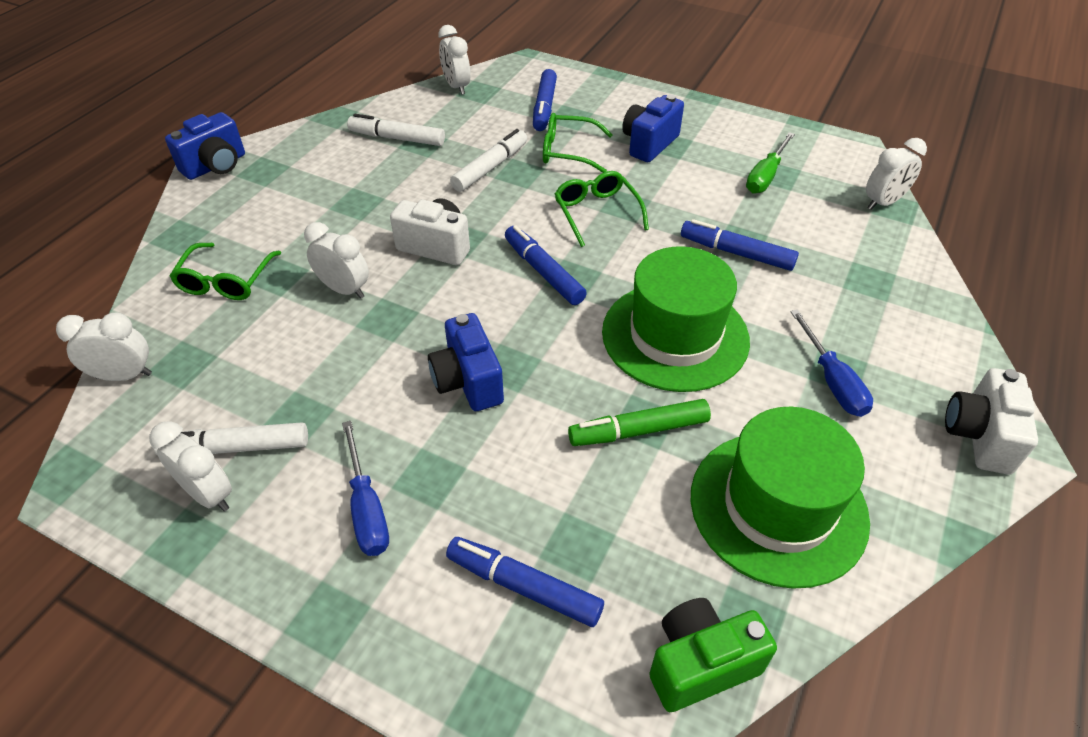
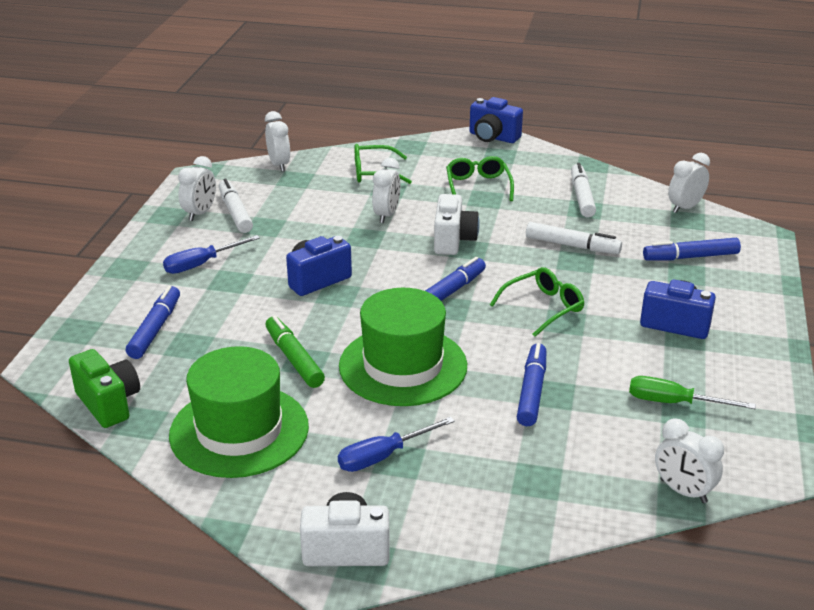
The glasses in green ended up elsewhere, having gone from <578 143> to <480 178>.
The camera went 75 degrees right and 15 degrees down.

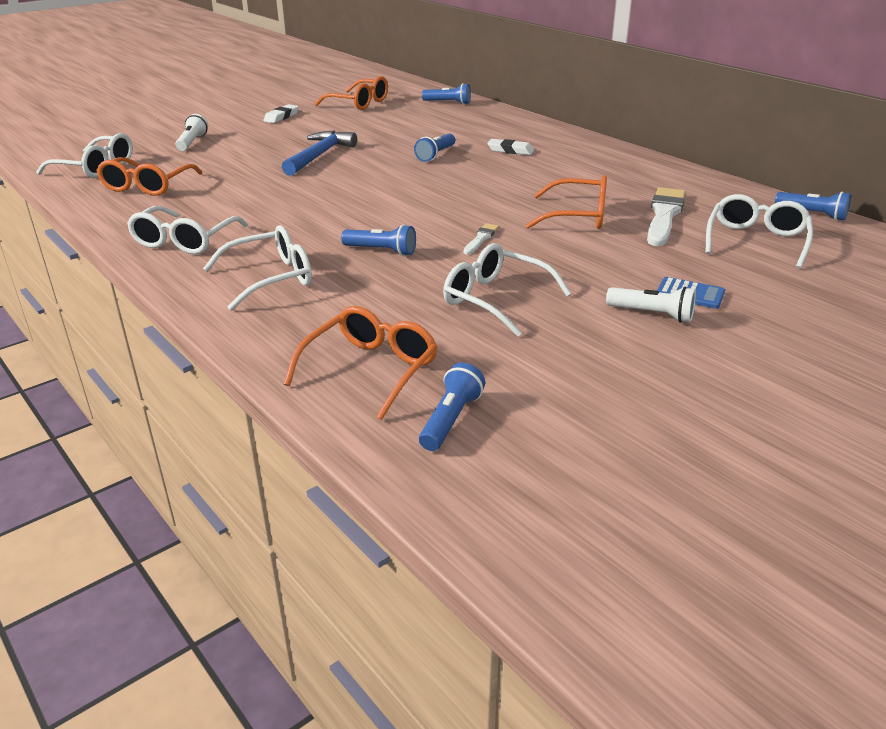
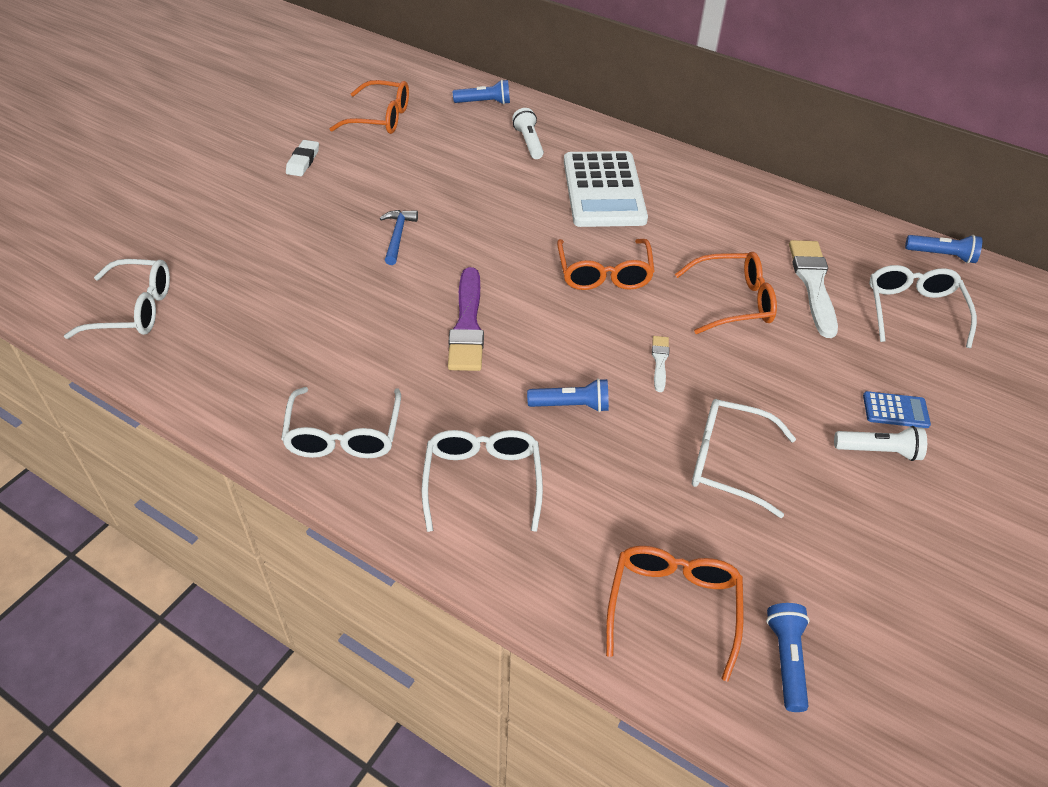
The flashlight in white ended up elsewhere, having gone from <191 132> to <528 133>.
The size of the hammer in blue at <319 153> changed by a factor of 0.63.
The second view lost the flashlight in blue at <434 148>.
Where the eraser in white stood at <510 147>, the calculator in white came to stand at <606 189>.
The glasses in orange ended up elsewhere, having gone from <149 176> to <606 264>.
The glasses in white at <257 268> ended up facing another way, 45 degrees counterclockwise from before.
The second view gained the brush in purple at <466 319>.
The camera went 20 degrees left and 15 degrees up.

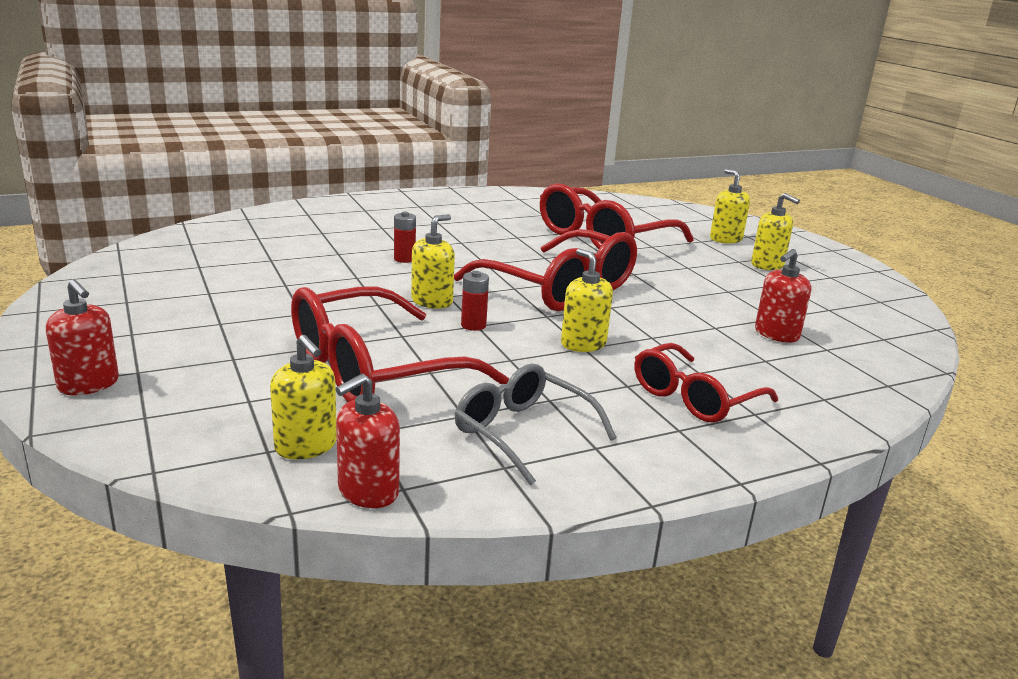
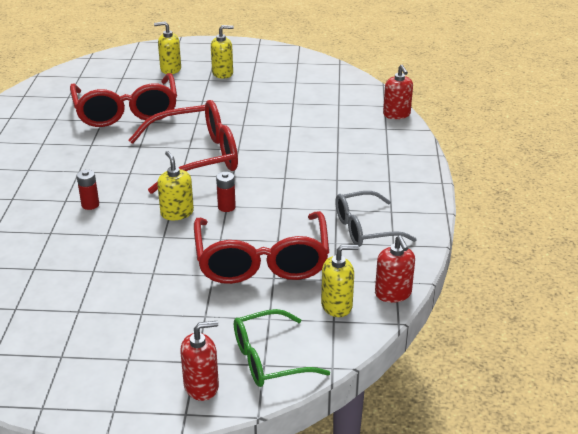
The second view lost the soap dispenser in yellow at <587 300>.
The soap dispenser in red ended up elsewhere, having gone from <783 295> to <398 91>.
The second view lost the glasses in red at <706 383>.
The second view gained the glasses in green at <282 348>.
The camera went 60 degrees left and 10 degrees up.

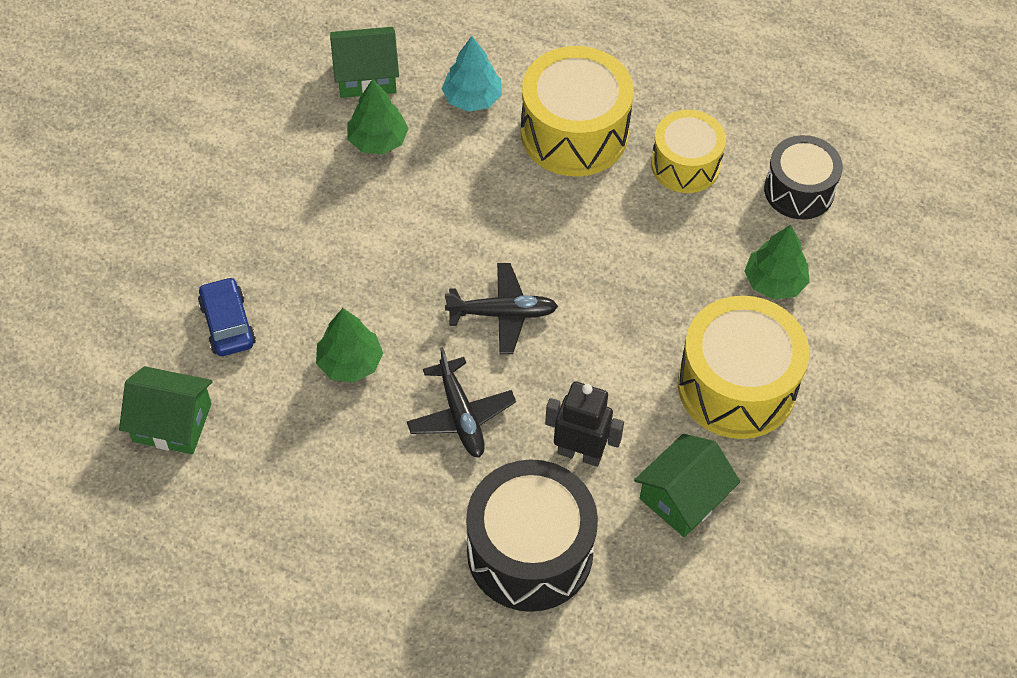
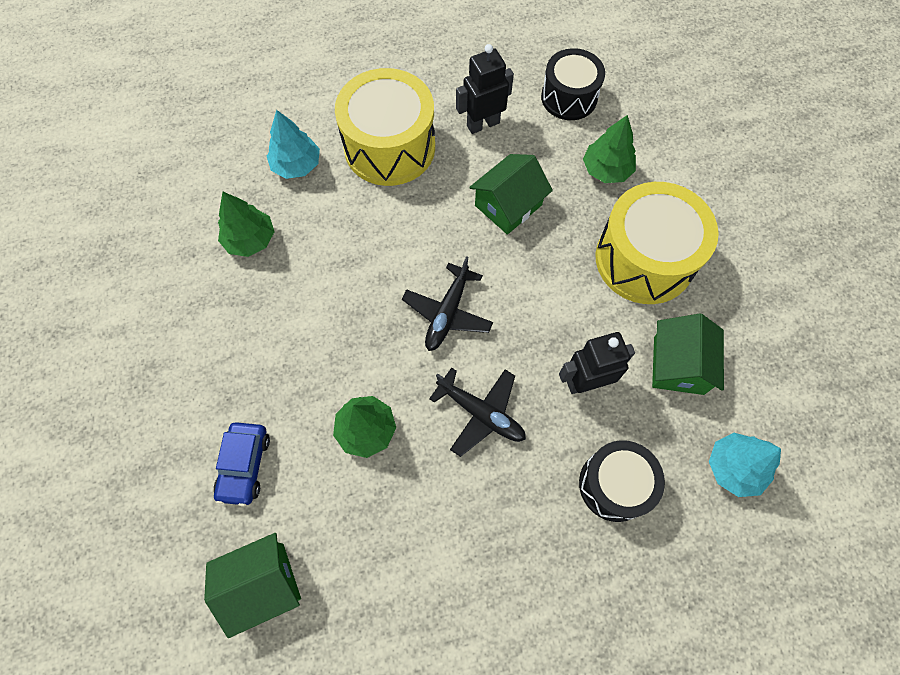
The house in green ended up elsewhere, having gone from <364 62> to <511 194>.
Where the drum in yellow stood at <688 151>, the robot in black came to stand at <485 89>.
The plane in black at <501 308> ended up facing another way, 150 degrees clockwise from before.
The car in blue at <227 316> ended up facing another way, 120 degrees counterclockwise from before.
The size of the drum in black at <532 535> changed by a factor of 0.64.
The second view gained the tree in turquoise at <745 465>.
The camera went 35 degrees left and 10 degrees up.

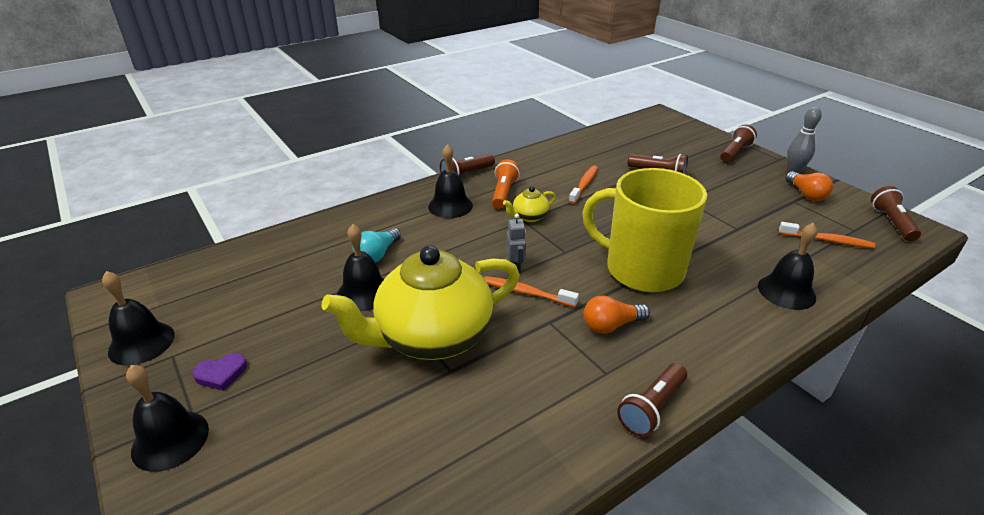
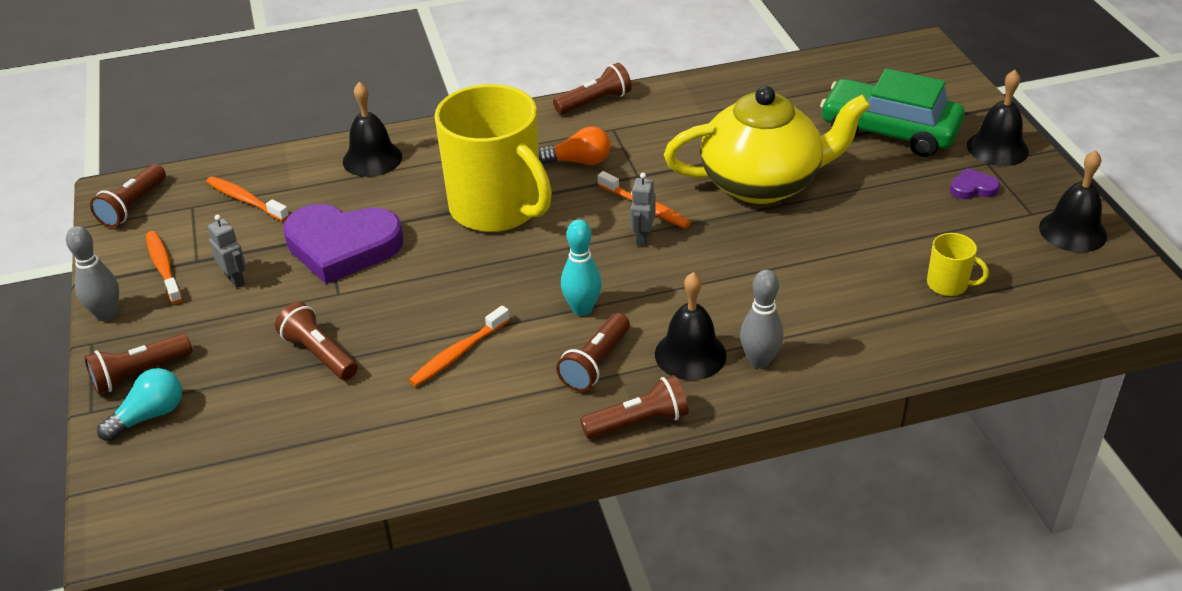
What was the flashlight in orange at <506 184> turned into the flashlight in brown at <593 352>.
Where the light bulb in orange stood at <809 186>, the toothbrush in orange came to stand at <164 267>.
Where the teapot in yellow stood at <529 204>, the bowling pin in turquoise came to stand at <581 267>.
The second view lost the bell in black at <360 267>.
The light bulb in turquoise ended up elsewhere, having gone from <376 245> to <139 404>.
The second view gained the car in green at <892 112>.
The second view gained the heart in purple at <343 244>.
The second view gained the robot in grey at <227 251>.
The second view gained the mug in yellow at <958 264>.
The second view gained the bowling pin in grey at <762 319>.
The camera went 160 degrees left and 5 degrees up.

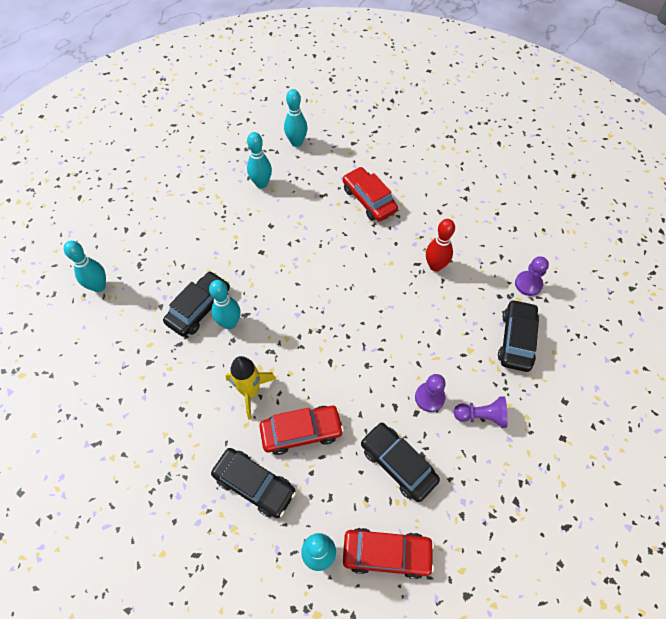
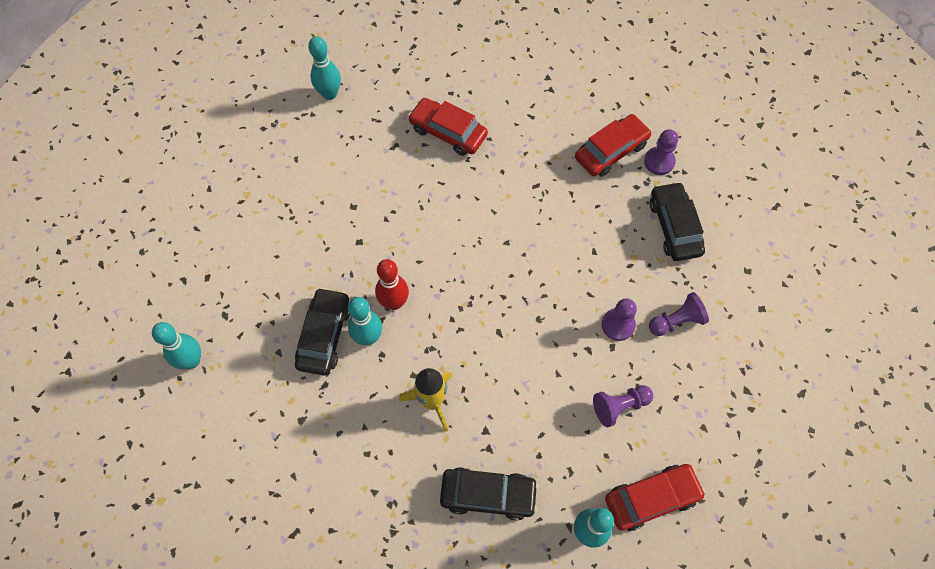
The second view lost the bowling pin in turquoise at <259 160>.
The bowling pin in red ended up elsewhere, having gone from <440 245> to <392 284>.
The car in red ended up elsewhere, having gone from <301 430> to <613 145>.
Where the car in black stood at <400 462>, the pawn in purple came to stand at <623 406>.
The camera went 25 degrees left and 5 degrees up.

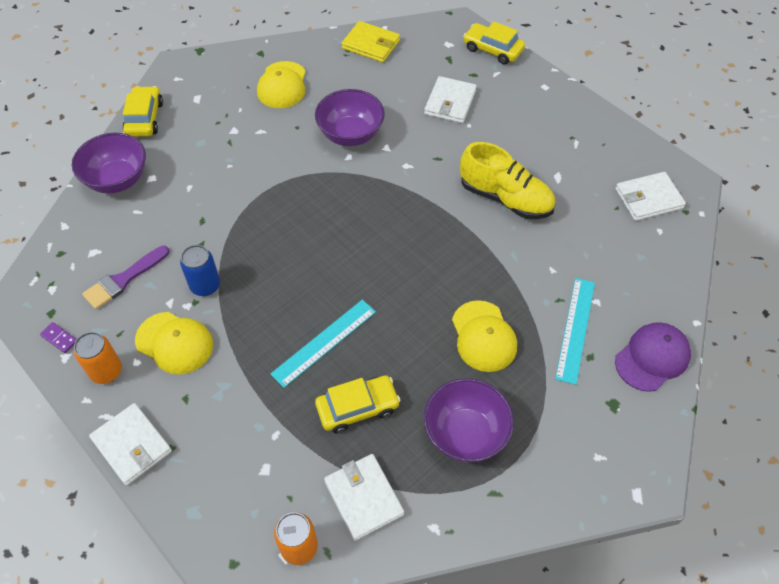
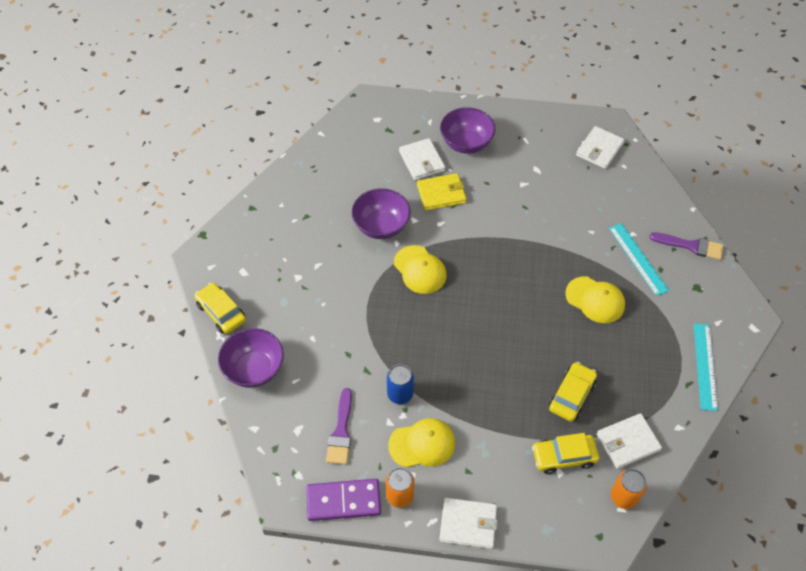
The wallet in yellow ended up elsewhere, having gone from <370 41> to <442 192>.
The car in yellow ended up elsewhere, having gone from <494 43> to <565 453>.
The cap in yellow ended up elsewhere, having gone from <281 84> to <420 269>.
The second view lost the shoe in yellow at <507 180>.
The ruler in turquoise ended up elsewhere, having gone from <323 344> to <706 367>.
The size of the domino in purple at <58 337> changed by a factor of 2.36.
Where the cap in purple stood at <653 357>, the brush in purple came to stand at <686 246>.
The bowl in purple ended up elsewhere, having gone from <469 420> to <467 130>.
The wallet in white at <364 497> ended up facing another way, 45 degrees counterclockwise from before.
The camera went 40 degrees left and 0 degrees up.

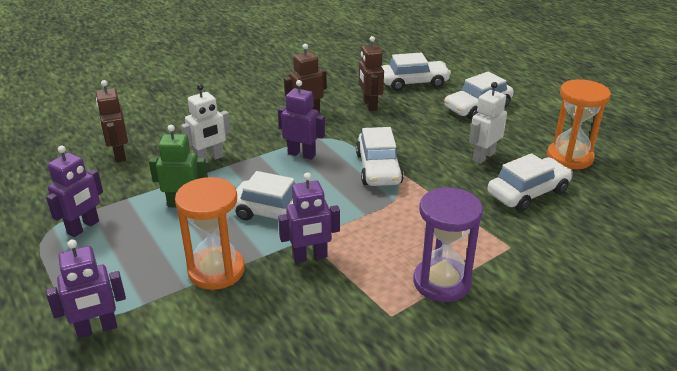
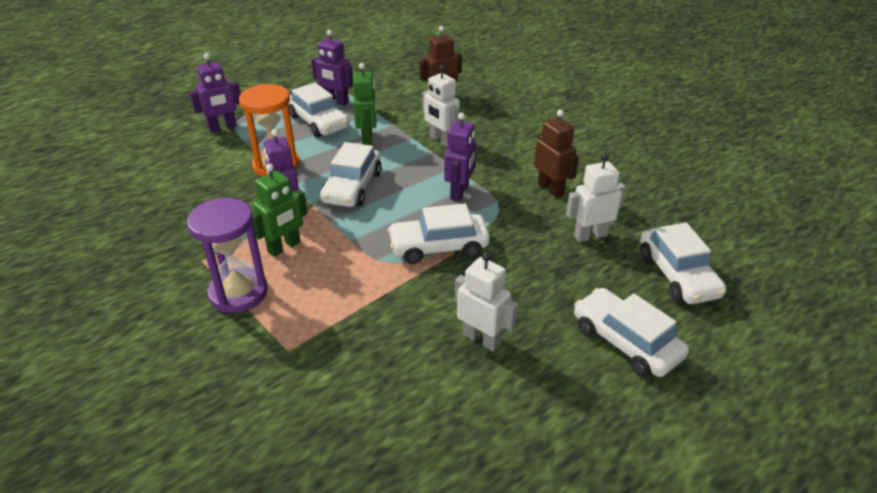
What was the robot in brown at <371 73> turned into the robot in white at <596 197>.
The second view lost the hourglass in orange at <579 124>.
The car in white ended up elsewhere, having gone from <530 182> to <318 110>.
The robot in purple at <86 288> ended up facing another way, 90 degrees counterclockwise from before.
The second view gained the robot in green at <280 210>.
The camera went 85 degrees right and 5 degrees up.

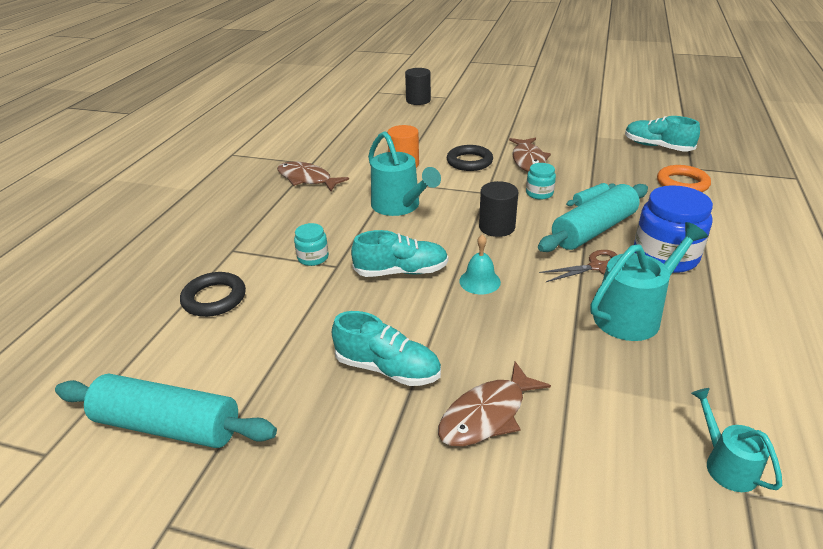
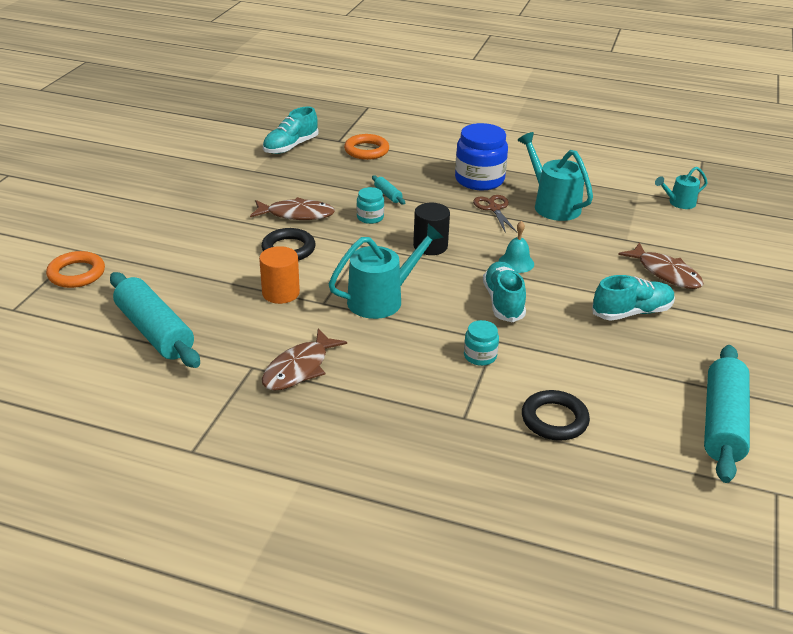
Where the cylinder in black stood at <418 86>, the ring in orange came to stand at <75 269>.
The rolling pin in turquoise ended up elsewhere, having gone from <593 218> to <155 320>.
The shoe in turquoise at <386 348> ended up facing another way, 45 degrees clockwise from before.
The camera went 90 degrees left and 0 degrees up.

